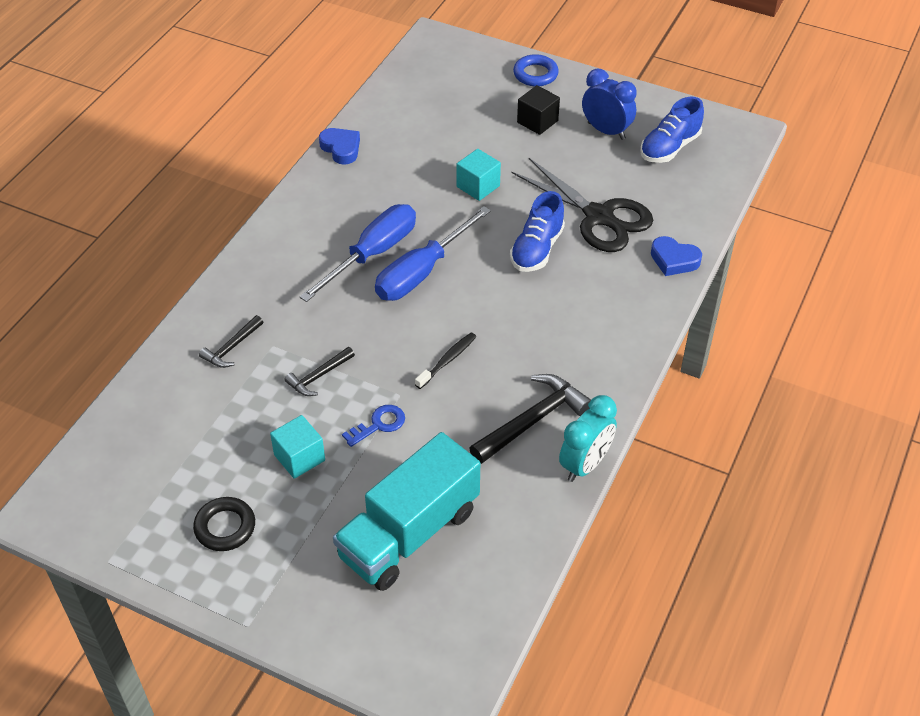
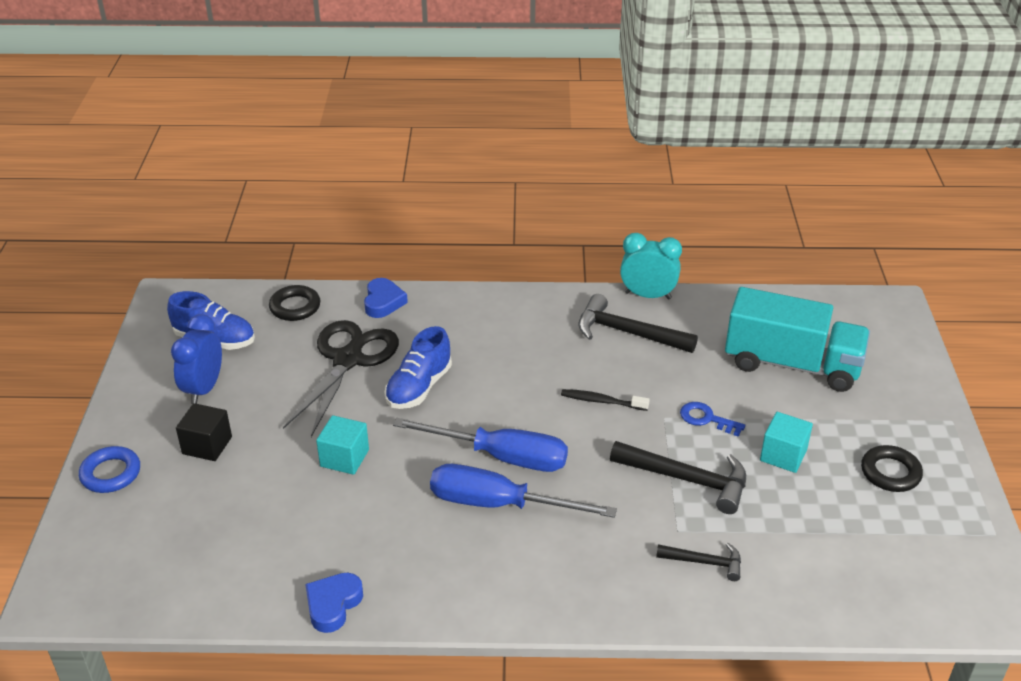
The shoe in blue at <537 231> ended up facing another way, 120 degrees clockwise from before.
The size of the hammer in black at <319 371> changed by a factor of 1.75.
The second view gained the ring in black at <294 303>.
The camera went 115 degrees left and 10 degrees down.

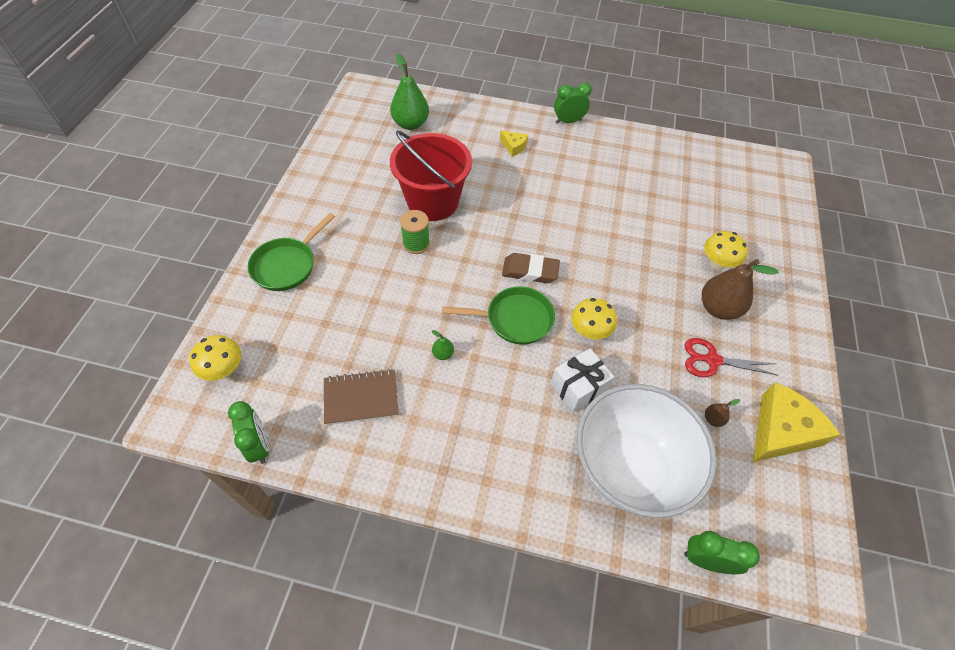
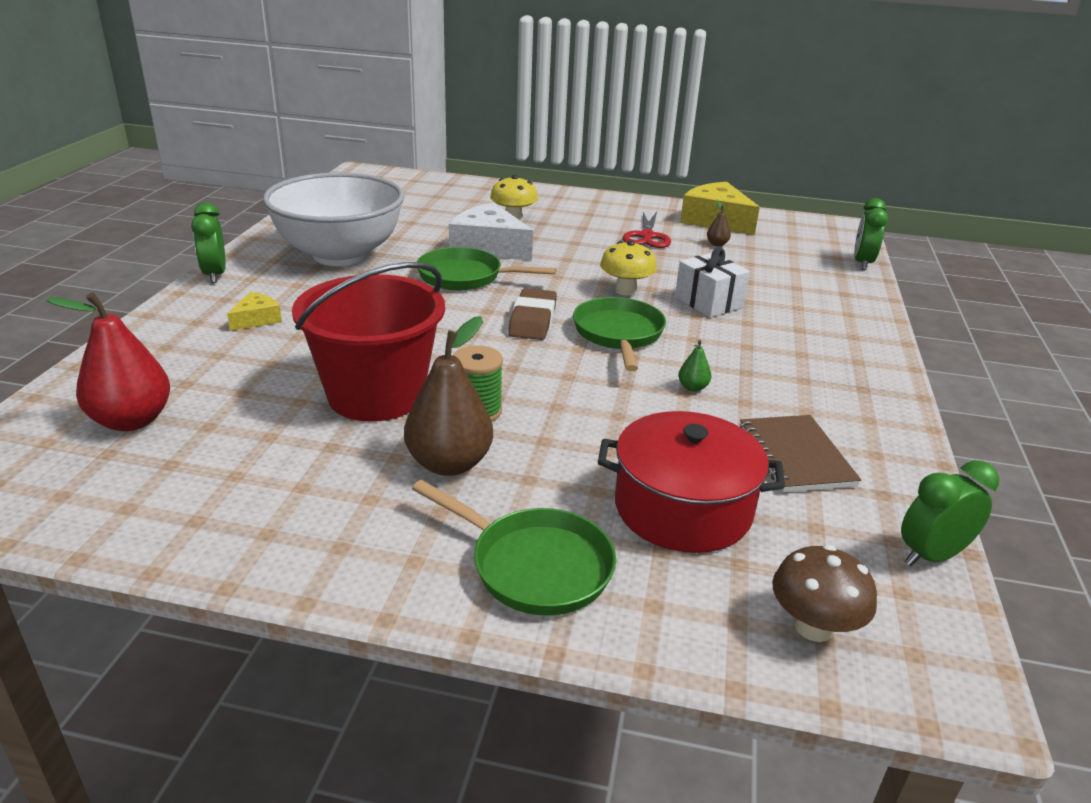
What was the pear in green at <409 91> turned into the pear in red at <108 361>.
The pear in brown ended up elsewhere, having gone from <740 289> to <448 396>.
What was the mushroom in yellow at <215 358> turned into the mushroom in brown at <824 593>.
The bowl in white ended up elsewhere, having gone from <646 451> to <334 219>.
The second view gained the cheese in white at <491 231>.
The second view gained the pan in green at <487 268>.
The second view gained the pot in red at <691 482>.
The camera went 90 degrees left and 25 degrees down.

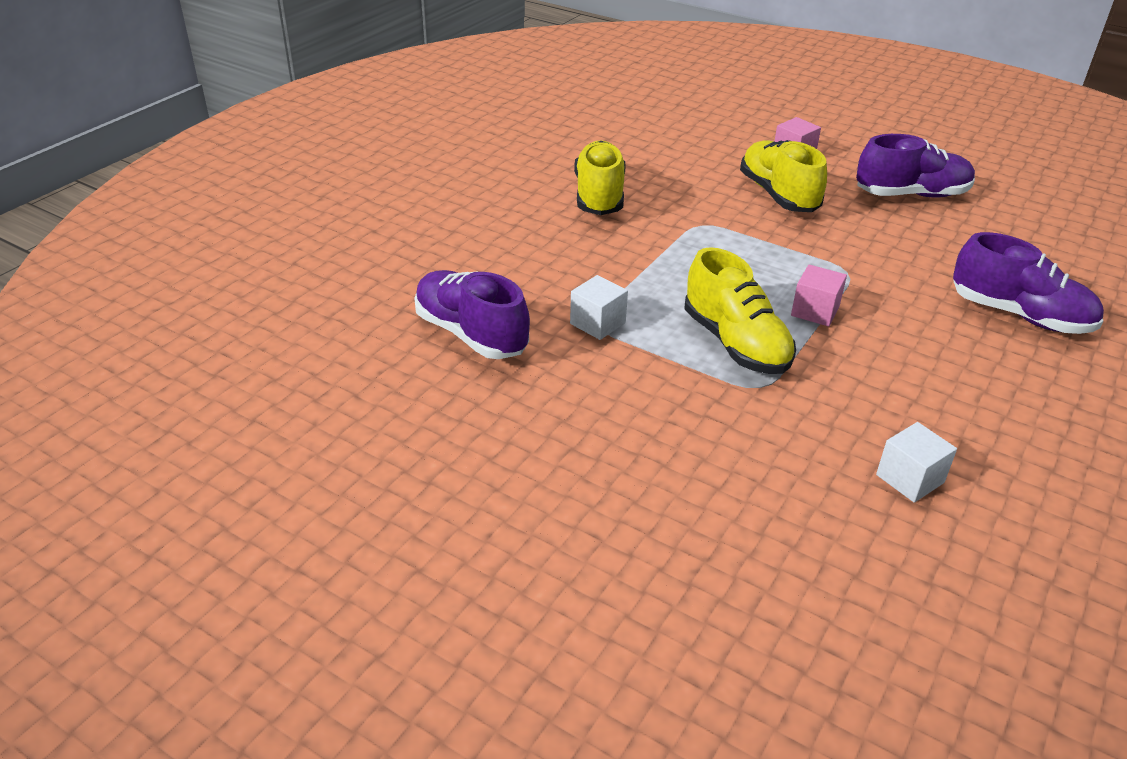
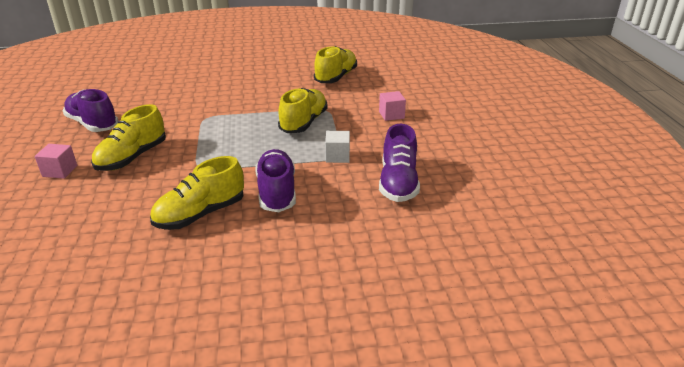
The shoe in purple ended up elsewhere, having gone from <1028 283> to <275 180>.
The cube in pink ended up elsewhere, having gone from <819 295> to <392 106>.
Where the cube in white stood at <916 462>, the shoe in yellow came to stand at <335 64>.
The camera went 130 degrees left and 5 degrees down.

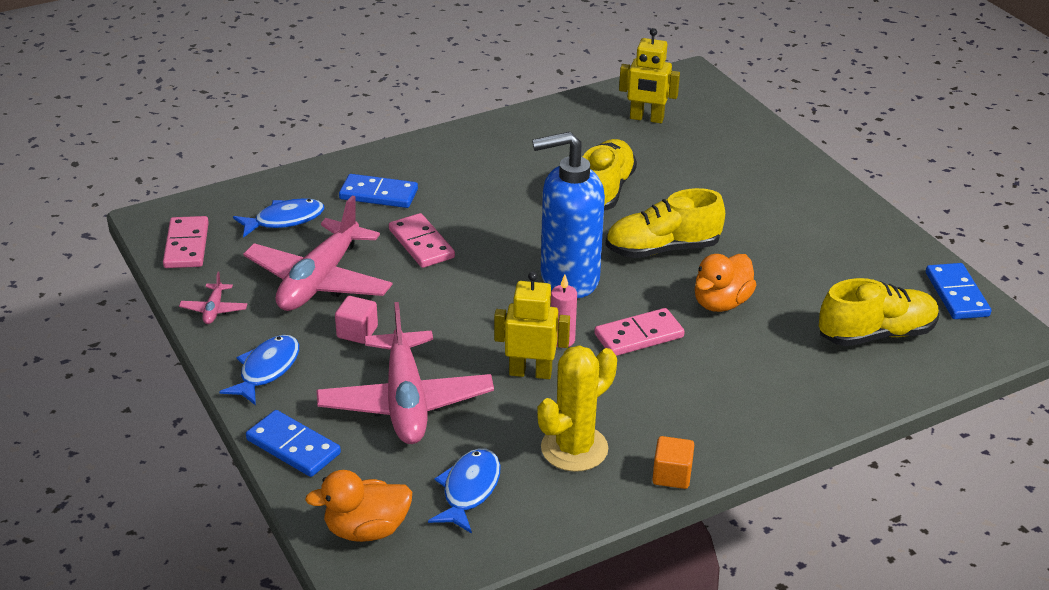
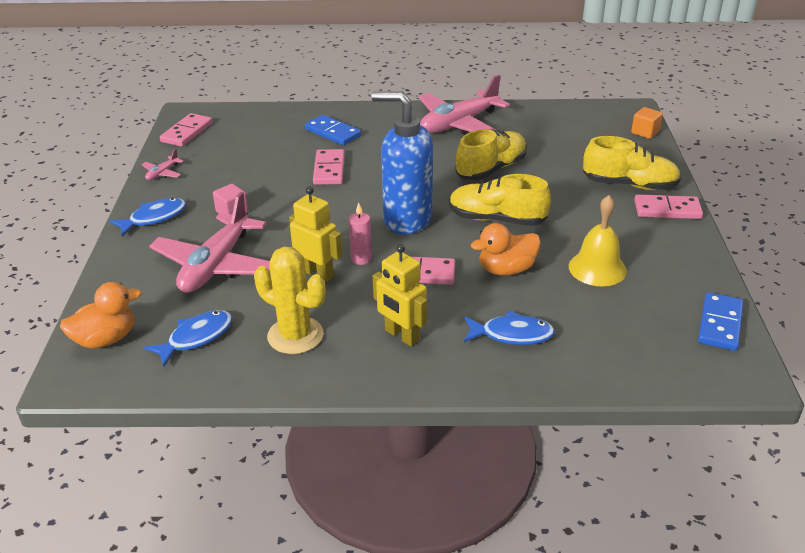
The robot in yellow ended up elsewhere, having gone from <649 75> to <400 295>.
The plane in pink ended up elsewhere, having gone from <318 253> to <464 105>.
The fish in blue ended up elsewhere, having gone from <279 218> to <509 328>.
The shoe in yellow ended up elsewhere, having gone from <879 312> to <632 163>.
The cactus in yellow at <577 408> ended up facing another way, 45 degrees clockwise from before.
The second view lost the domino in blue at <293 443>.
The cube in orange ended up elsewhere, having gone from <673 462> to <647 123>.
The duck in orange at <358 506> ended up facing another way, 135 degrees clockwise from before.
The second view gained the domino in pink at <668 206>.
The second view gained the bell in yellow at <598 241>.
The camera went 30 degrees right and 0 degrees up.

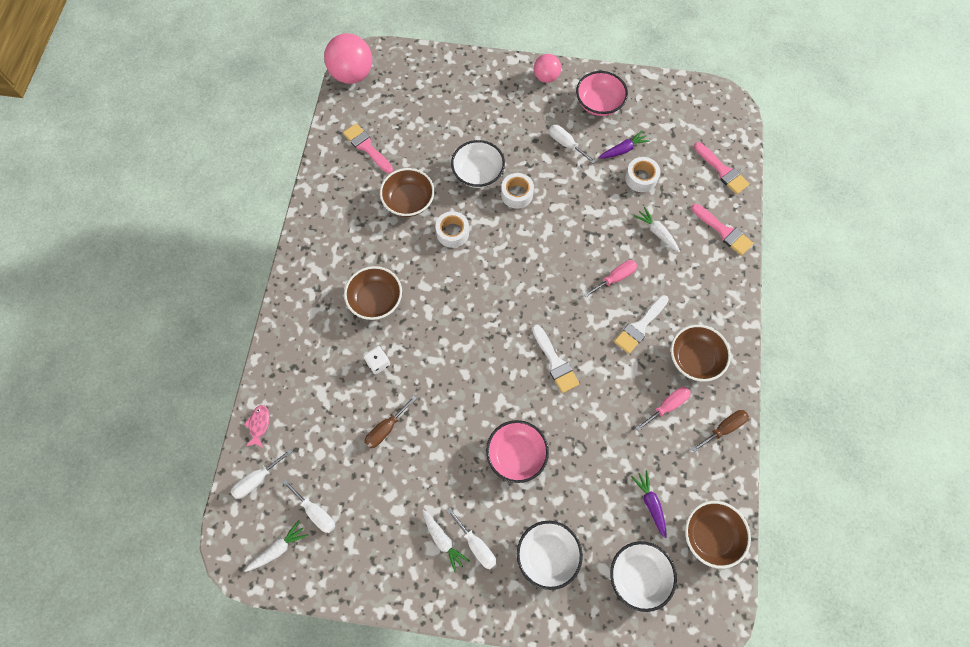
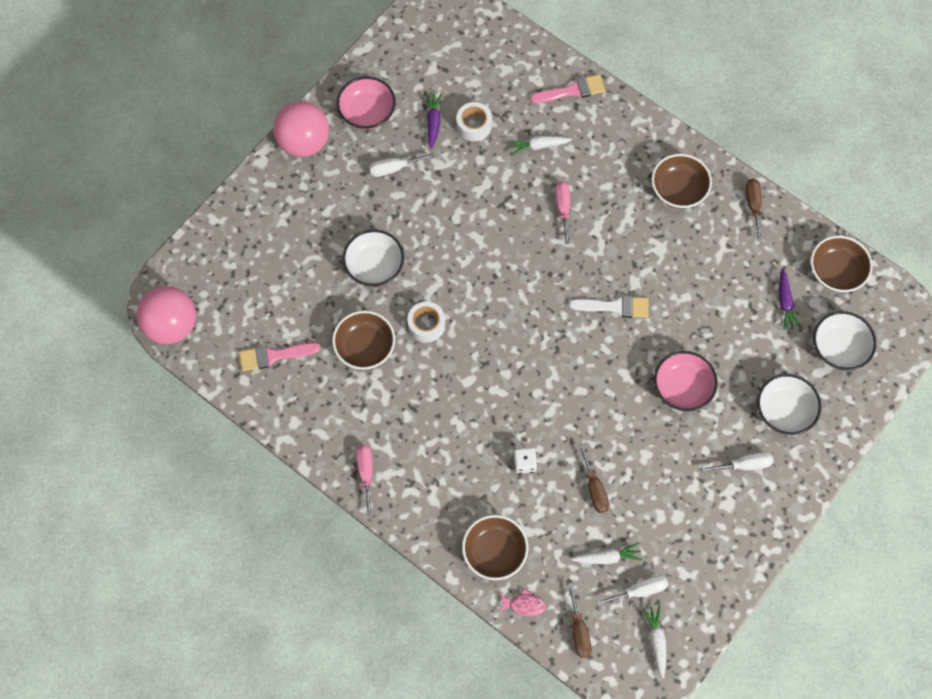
The size of the ball in pink at <547 68> changed by a factor of 1.70.
The second view lost the brush in pink at <722 168>.
The second view lost the tape in white at <517 191>.
The bowl in brown ended up elsewhere, having gone from <373 293> to <495 547>.
The second view lost the brush in white at <641 324>.
The screwdriver in pink ended up elsewhere, having gone from <663 409> to <364 480>.
The fish in pink at <257 426> ended up facing another way, 150 degrees clockwise from before.
What was the screwdriver in white at <261 474> turned into the screwdriver in brown at <580 620>.
The carrot in purple at <649 504> ended up facing another way, 105 degrees counterclockwise from before.
The carrot in white ended up elsewhere, having gone from <446 541> to <606 553>.
The camera went 60 degrees left and 0 degrees up.

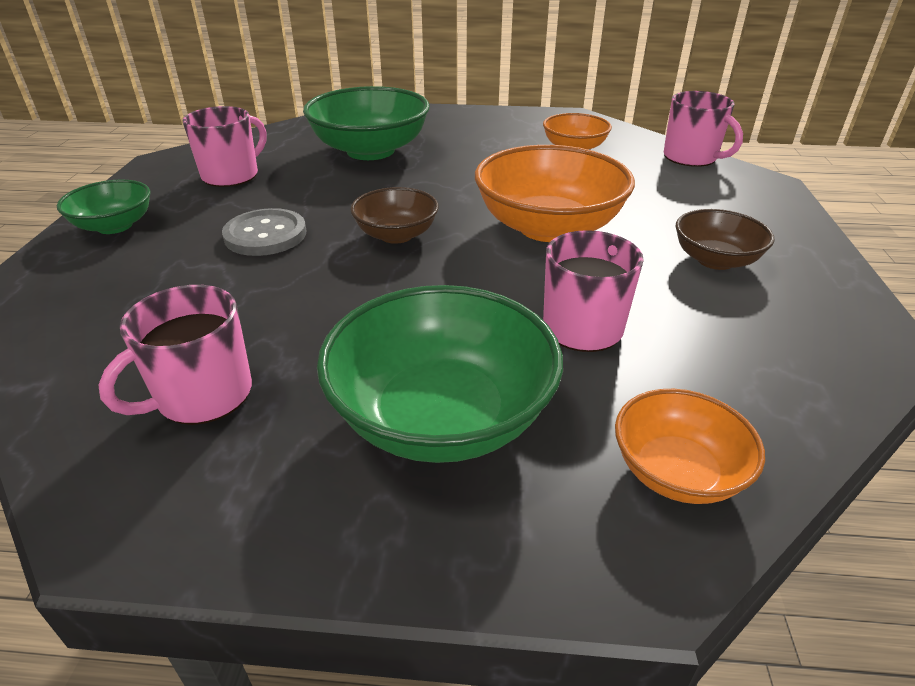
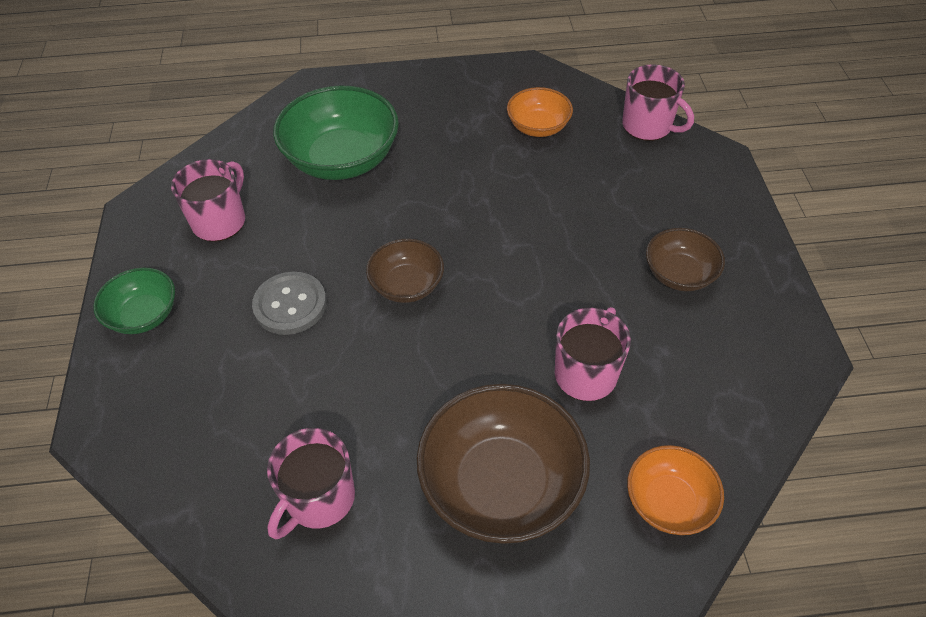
The second view lost the bowl in orange at <555 193>.
What was the bowl in green at <440 374> turned into the bowl in brown at <503 464>.
The camera went 10 degrees left and 15 degrees up.

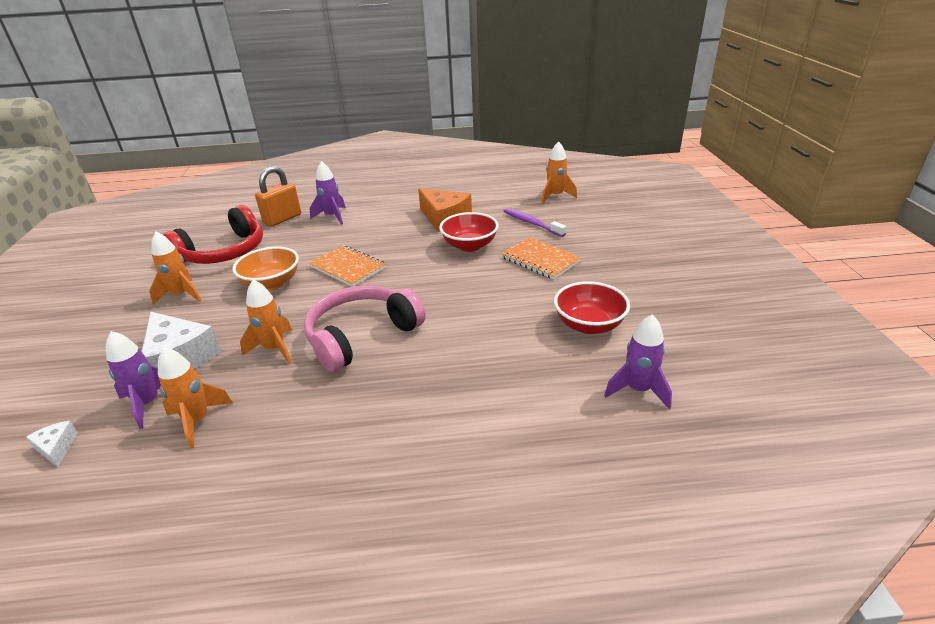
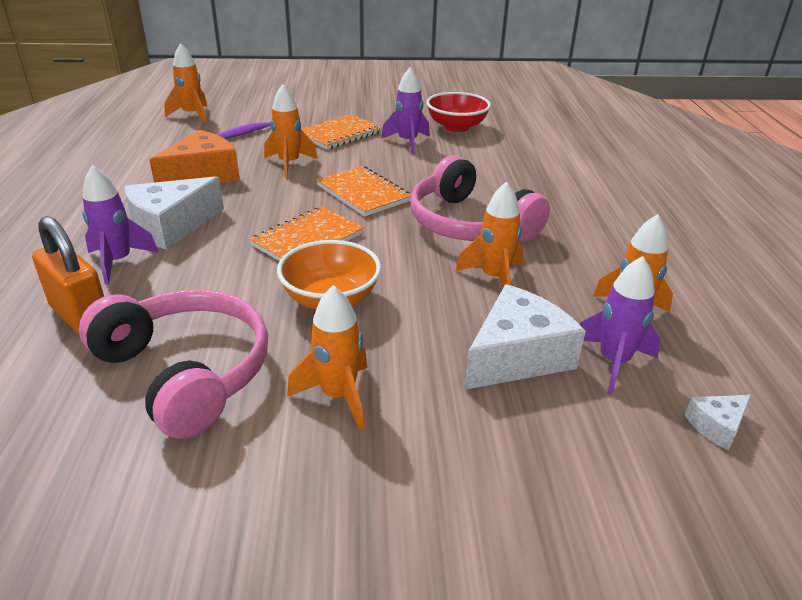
What was the headphones in red at <213 234> turned into the headphones in pink at <173 364>.
Where the bowl in red stood at <469 232>, the rocket in orange came to stand at <291 131>.
The rocket in purple ended up elsewhere, having gone from <638 361> to <405 110>.
The second view gained the notebook in orange at <364 191>.
The second view gained the cheese in white at <174 213>.
The camera went 90 degrees left and 0 degrees up.

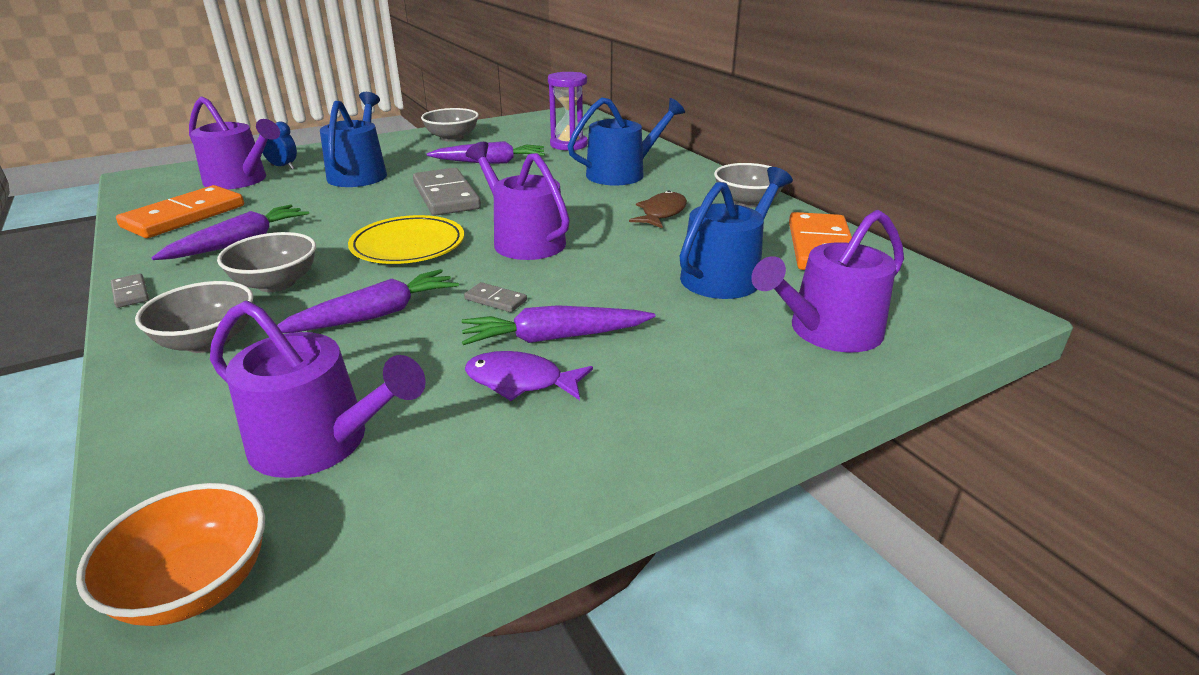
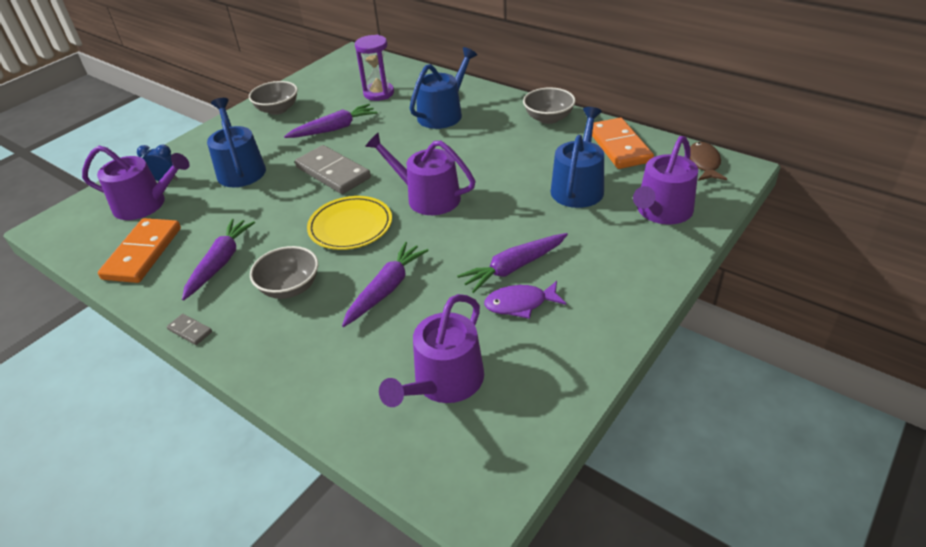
The fish in brown ended up elsewhere, having gone from <658 209> to <708 161>.
The second view lost the bowl in grey at <194 317>.
The second view lost the domino in grey at <495 297>.
The watering can in purple at <318 389> ended up facing another way, 120 degrees clockwise from before.
The second view lost the bowl in orange at <170 554>.
The camera went 20 degrees left and 10 degrees up.

